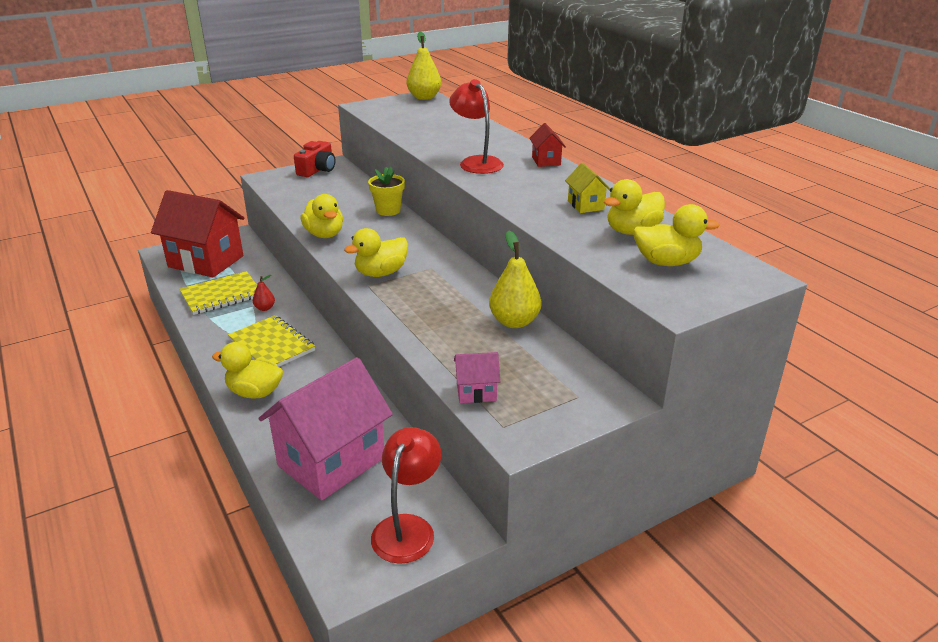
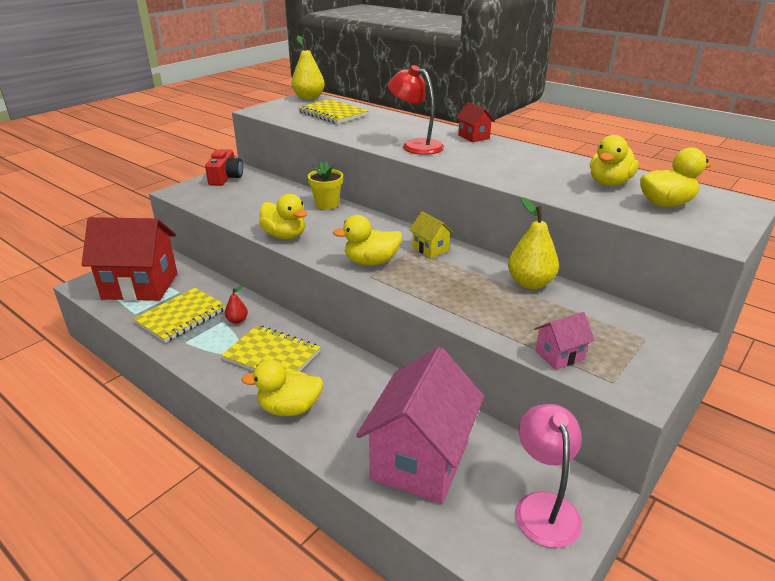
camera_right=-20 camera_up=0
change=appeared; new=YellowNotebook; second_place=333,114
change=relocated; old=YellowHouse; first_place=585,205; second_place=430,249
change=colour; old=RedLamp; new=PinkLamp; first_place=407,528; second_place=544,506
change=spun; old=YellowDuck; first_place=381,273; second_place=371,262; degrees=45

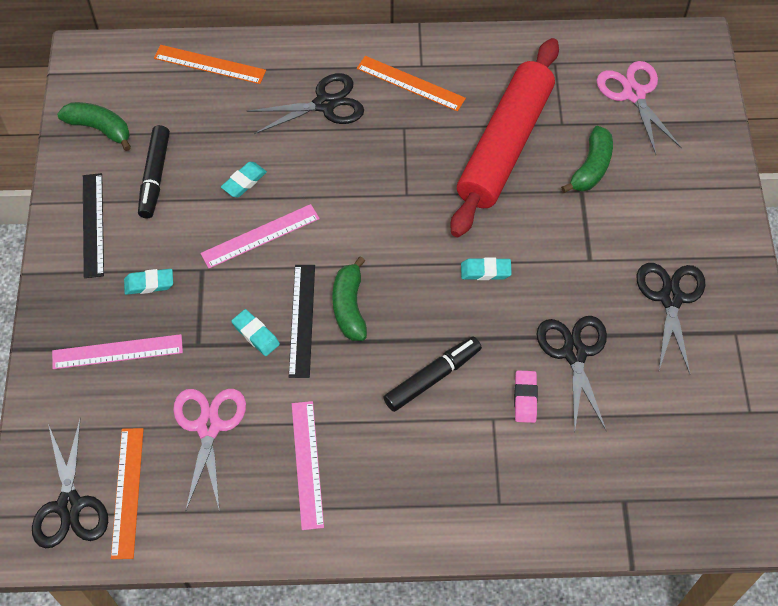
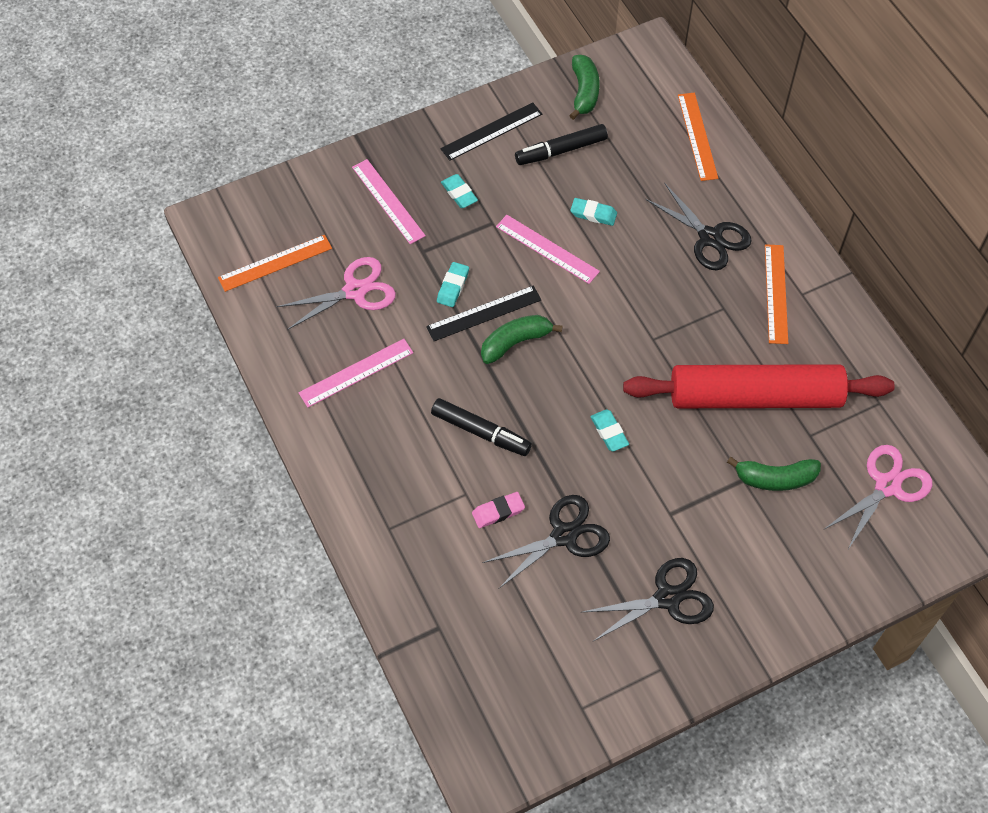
camera_right=65 camera_up=0
change=missing; old=BlackScissors; first_place=69,505

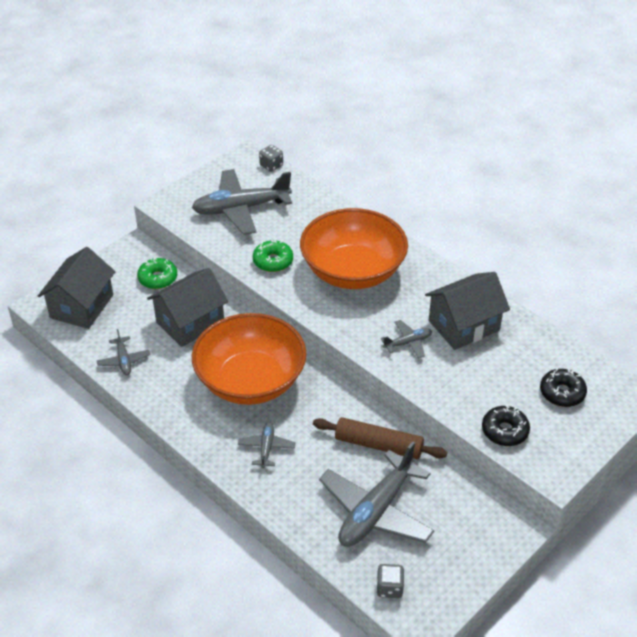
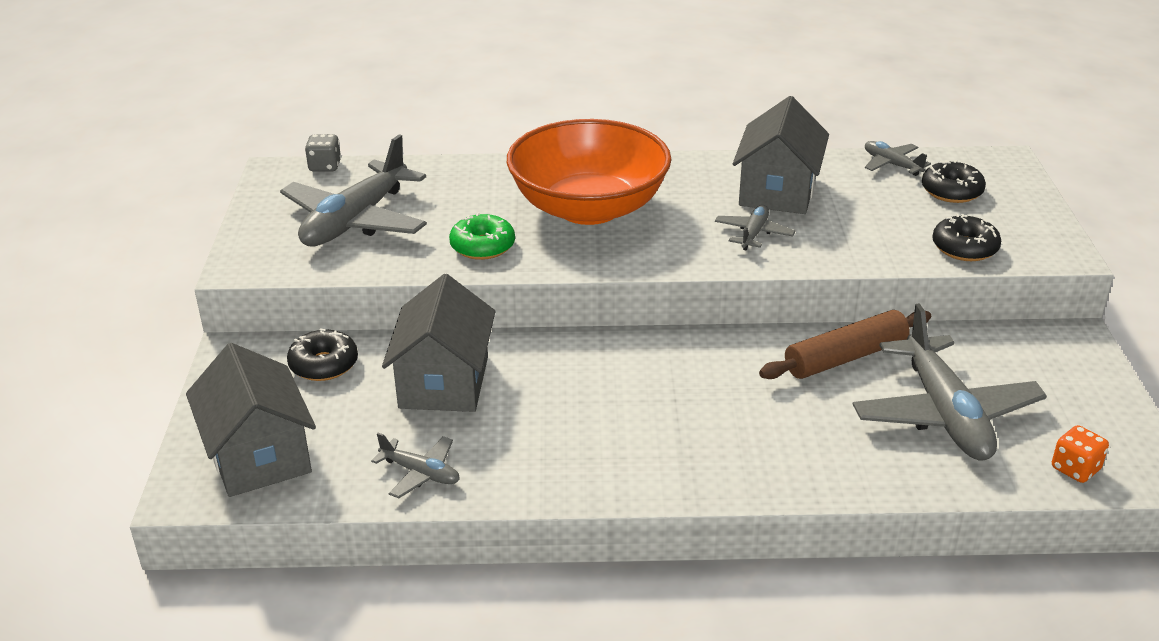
camera_right=-45 camera_up=-10
change=missing; old=OrangeBowl; first_place=250,381
change=relocated; old=GreyPlane; first_place=266,448; second_place=892,164
change=colour; old=GreenDonut; new=BlackDonut; first_place=158,278; second_place=324,365
change=colour; old=GreyDice; new=OrangeDice; first_place=389,588; second_place=1075,469

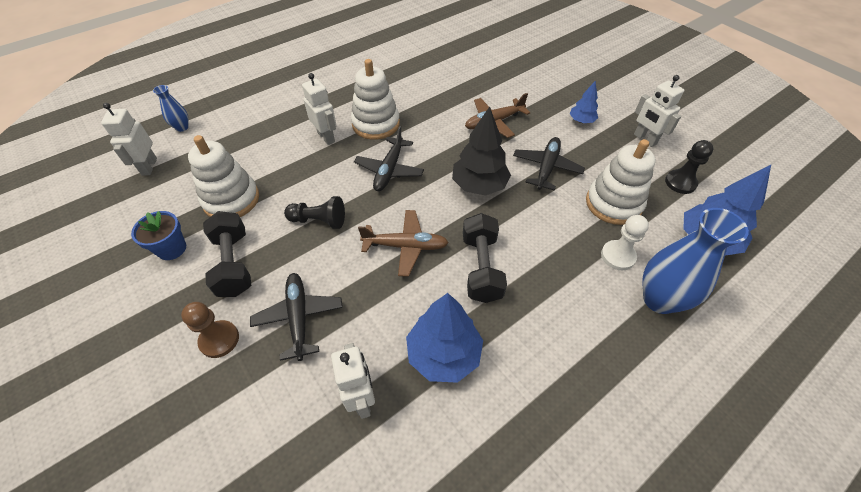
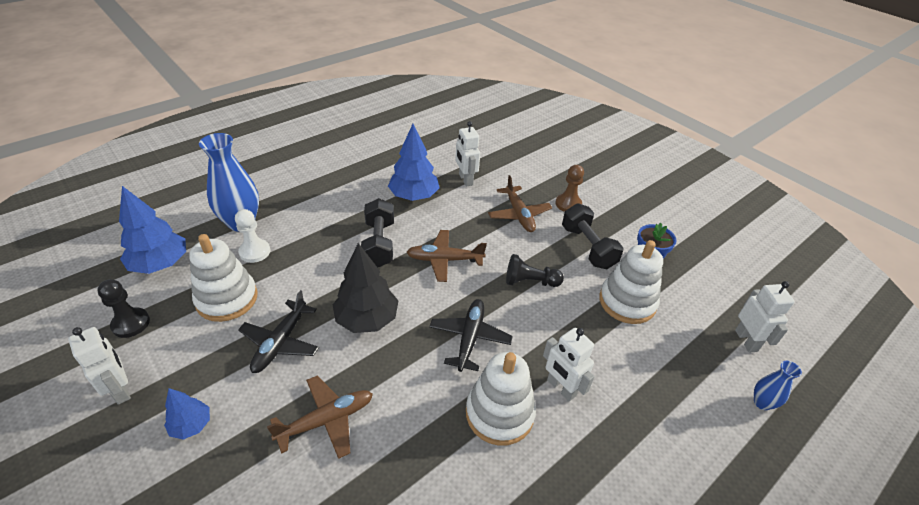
camera_right=175 camera_up=-10
change=colour; old=BlackPlane; new=BrownPlane; first_place=299,317; second_place=519,214

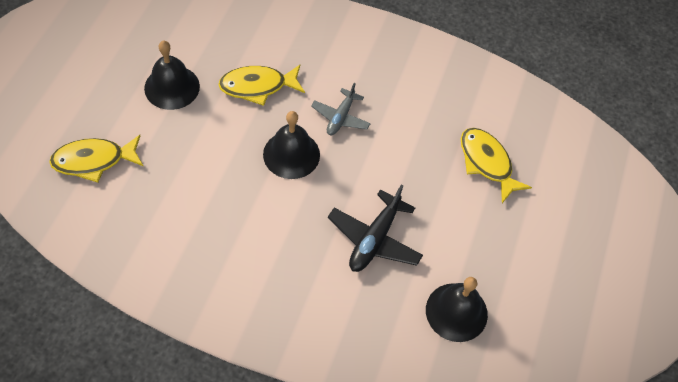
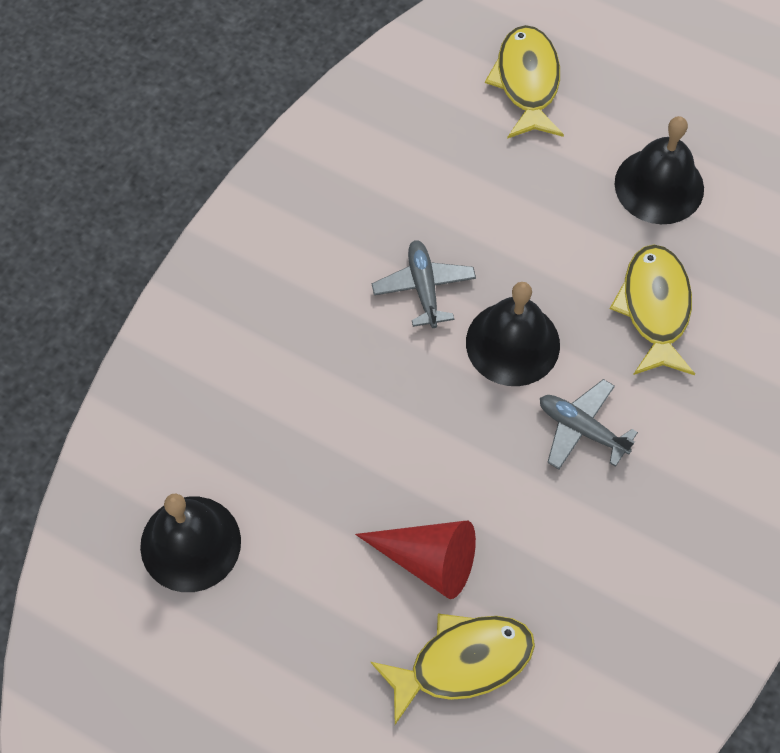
camera_right=105 camera_up=5
change=missing; old=BlackPlane; first_place=374,239
change=appeared; new=RedCone; second_place=428,560
change=appeared; new=GreyPlane; second_place=424,288

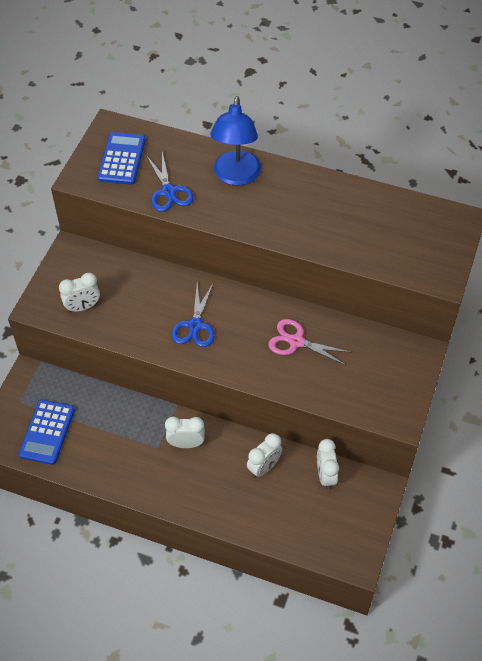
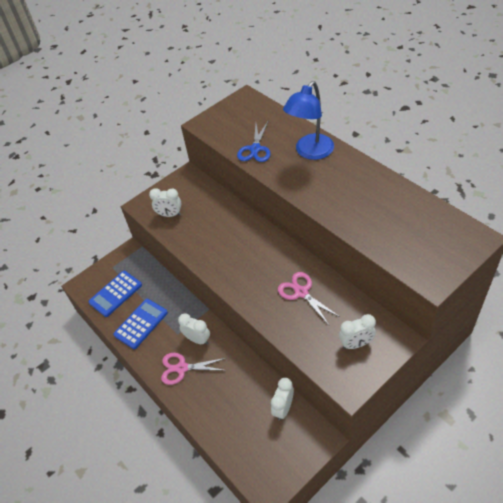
camera_right=35 camera_up=-5
change=missing; old=BlueScissors; first_place=195,326
change=appeared; new=PinkScissors; second_place=182,368
change=relocated; old=BlueCalculator; first_place=122,159; second_place=141,324
change=relocated; old=WhiteClock; first_place=264,467; second_place=356,344

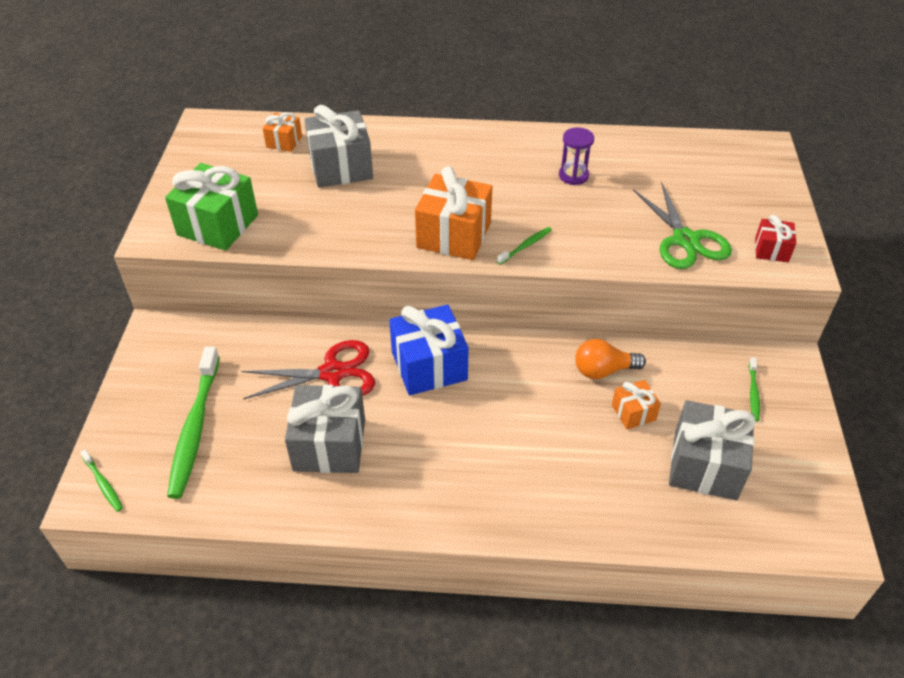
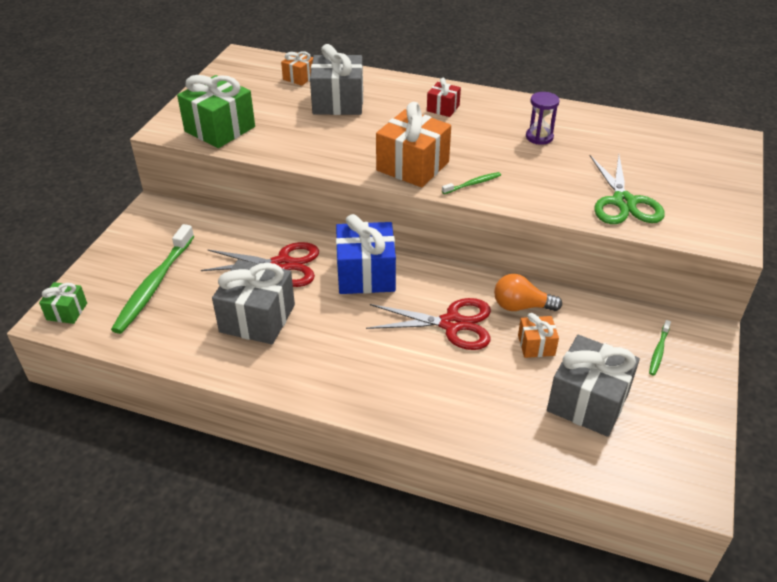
camera_right=15 camera_up=-5
change=appeared; new=RedScissors; second_place=452,324
change=relocated; old=RedGift; first_place=771,250; second_place=443,108
change=exchanged; old=GreenToothbrush; new=GreenGift; first_place=103,484; second_place=67,311

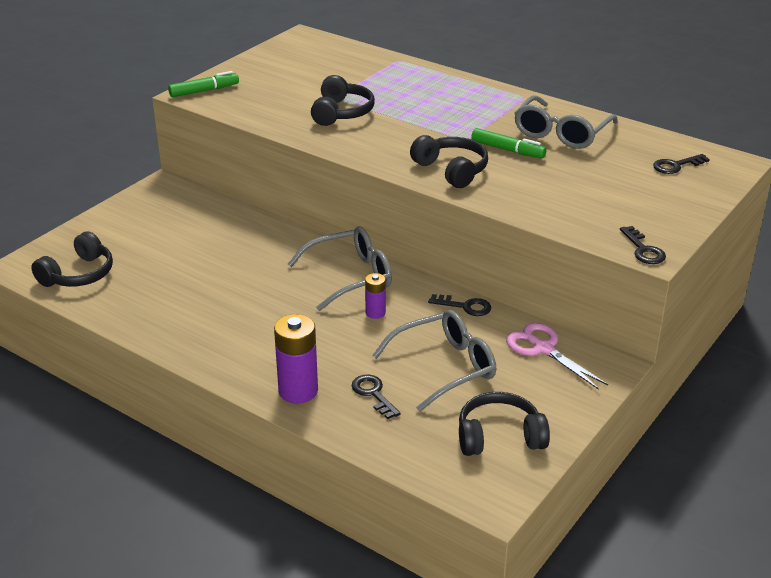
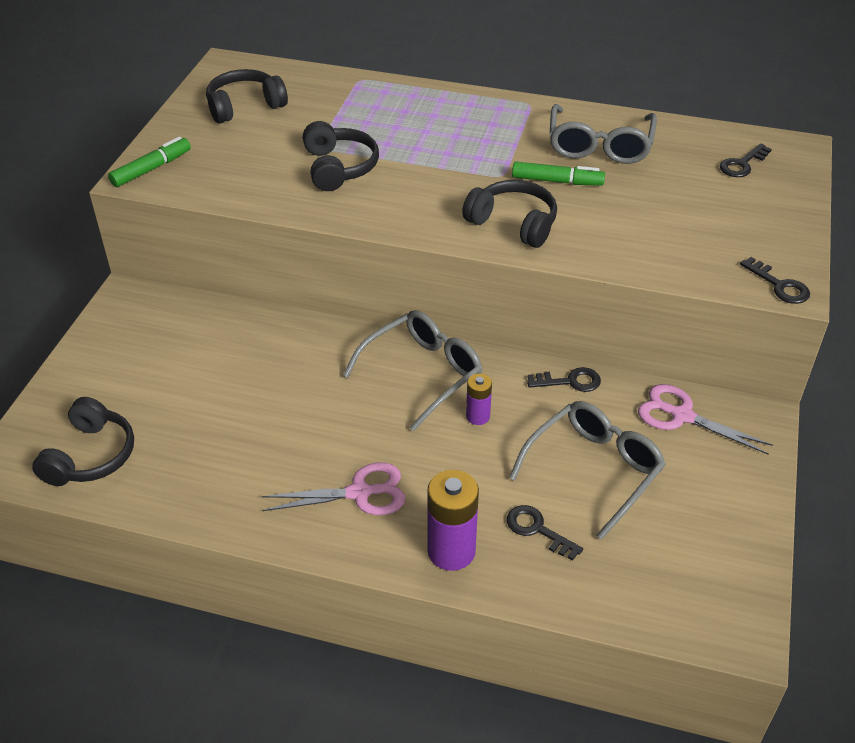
camera_right=-20 camera_up=10
change=appeared; new=PinkScissors; second_place=359,493
change=relocated; old=BlackHeadphones; first_place=499,437; second_place=245,106

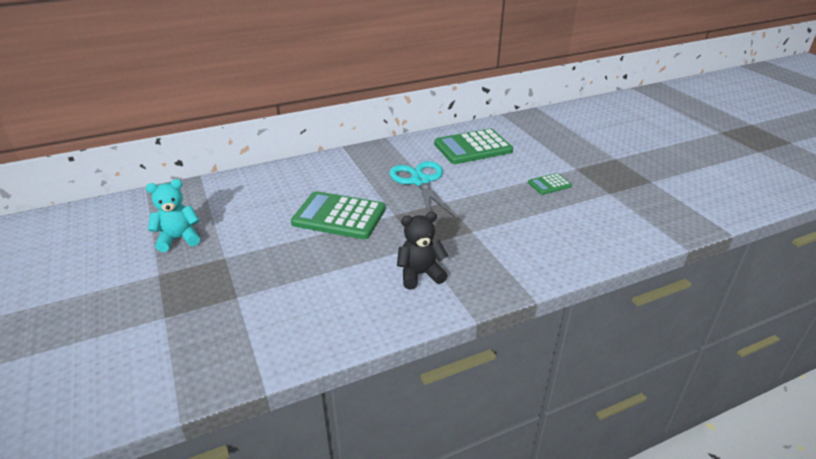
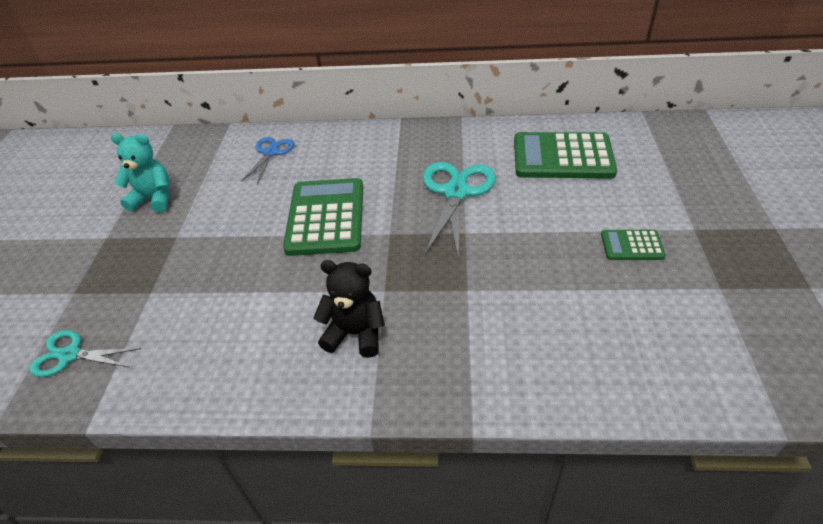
camera_right=30 camera_up=10
change=appeared; new=TurquoiseScissors; second_place=69,355
change=appeared; new=BlueScissors; second_place=271,153
change=spun; old=GreenCalculator; first_place=339,216; second_place=326,217; degrees=45

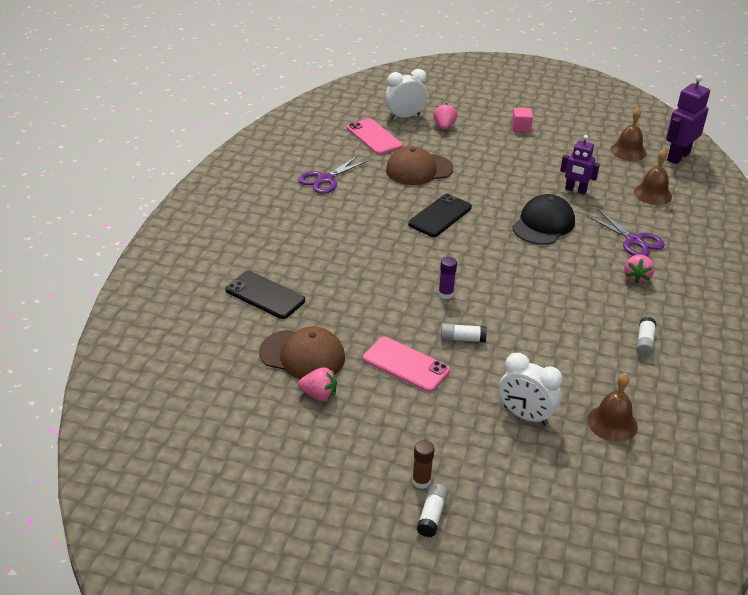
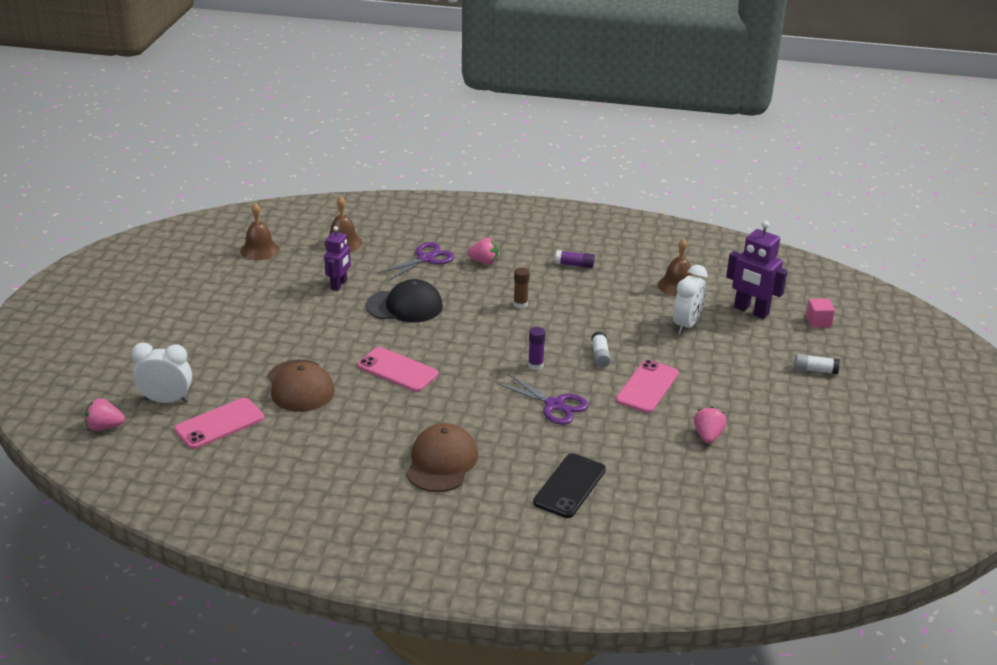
camera_right=-95 camera_up=-5
change=relocated; old=BrownCap; first_place=302,355; second_place=441,462
change=relocated; old=PurpleScissors; first_place=325,179; second_place=554,405
change=relocated; old=BrownGlueStick; first_place=421,481; second_place=520,304
change=relocated; old=PinkStrawberry; first_place=444,126; second_place=105,427
change=relocated; old=PinkCube; first_place=521,127; second_place=818,321
change=relocated; old=PurpleRobot; first_place=678,156; second_place=751,311
change=colour; old=BlackPhone; new=PinkPhone; first_place=440,216; second_place=397,370
change=colour; old=WhiteGlueStick; new=PurpleGlueStick; first_place=644,342; second_place=574,265
change=spun; old=WhiteClock; first_place=404,117; second_place=166,400; degrees=120
change=spun; old=BlackCap; first_place=543,224; second_place=405,306; degrees=150

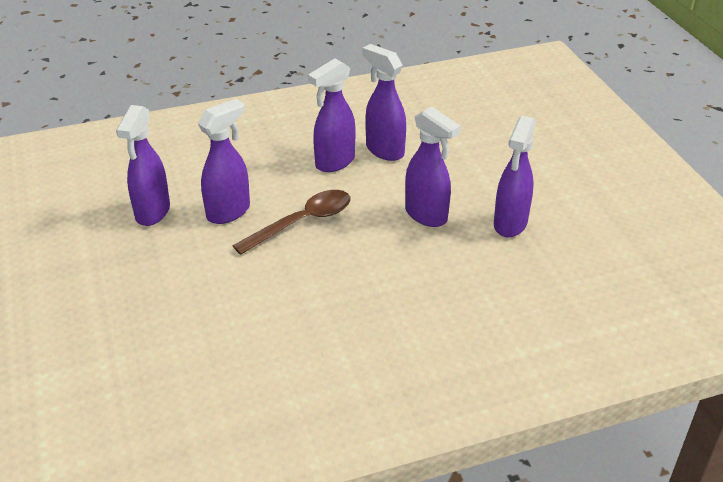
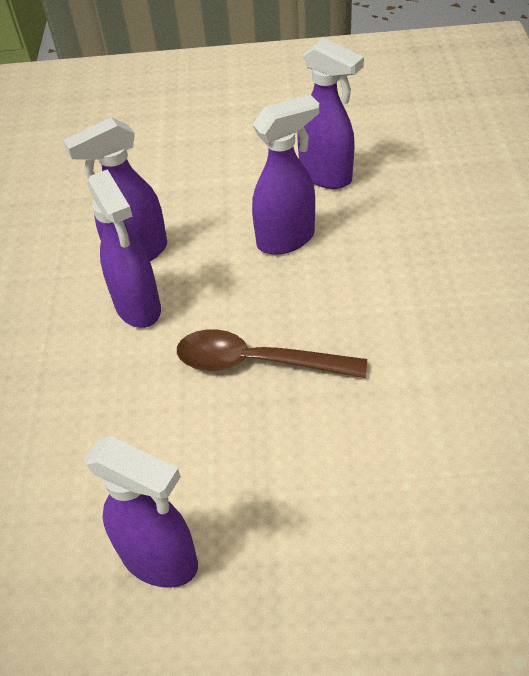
camera_right=-70 camera_up=10
change=missing; old=PurpleSprayBottle; first_place=229,212
change=spun; old=BrownSpoon; first_place=302,222; second_place=256,362; degrees=-60

